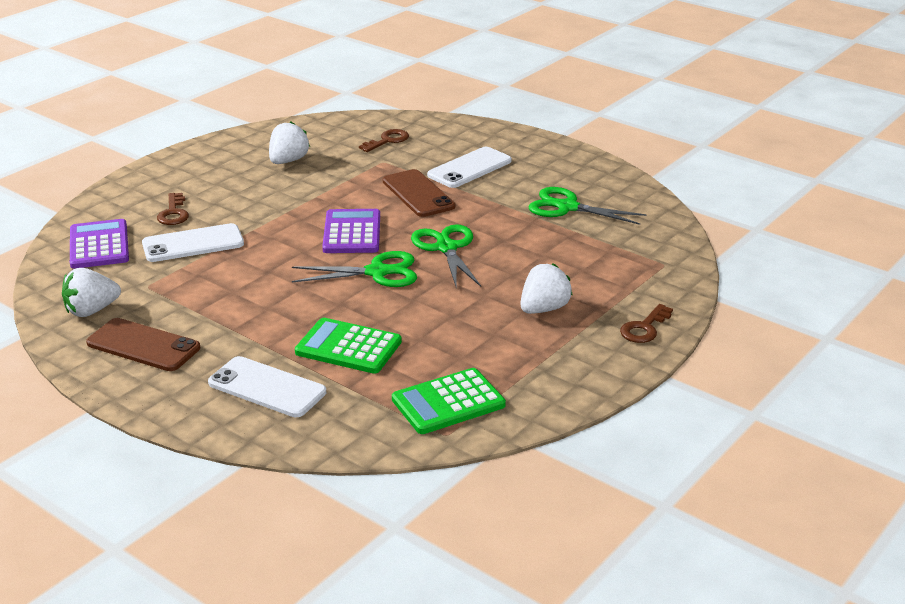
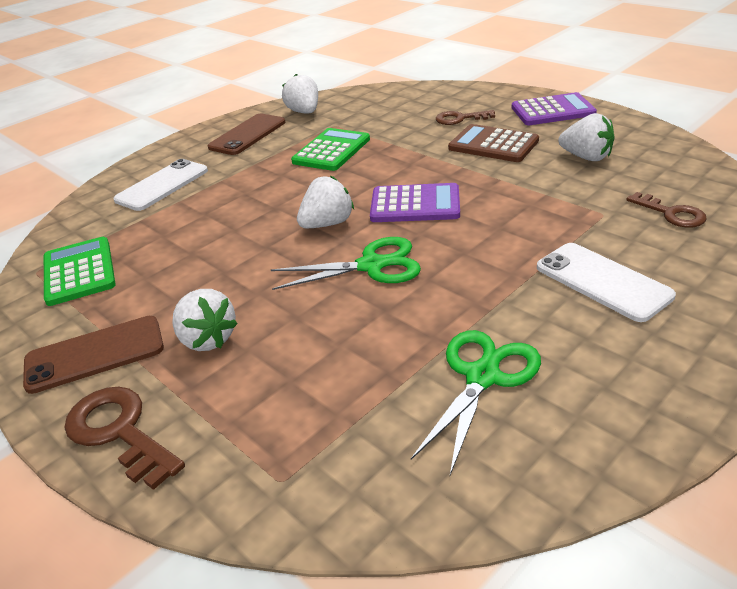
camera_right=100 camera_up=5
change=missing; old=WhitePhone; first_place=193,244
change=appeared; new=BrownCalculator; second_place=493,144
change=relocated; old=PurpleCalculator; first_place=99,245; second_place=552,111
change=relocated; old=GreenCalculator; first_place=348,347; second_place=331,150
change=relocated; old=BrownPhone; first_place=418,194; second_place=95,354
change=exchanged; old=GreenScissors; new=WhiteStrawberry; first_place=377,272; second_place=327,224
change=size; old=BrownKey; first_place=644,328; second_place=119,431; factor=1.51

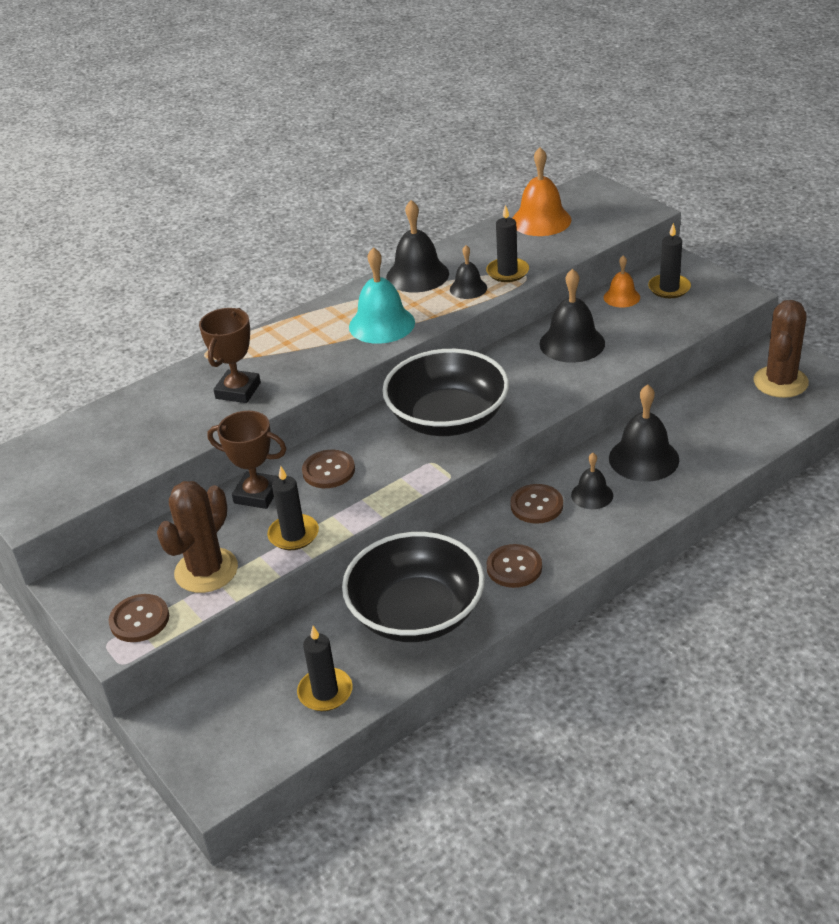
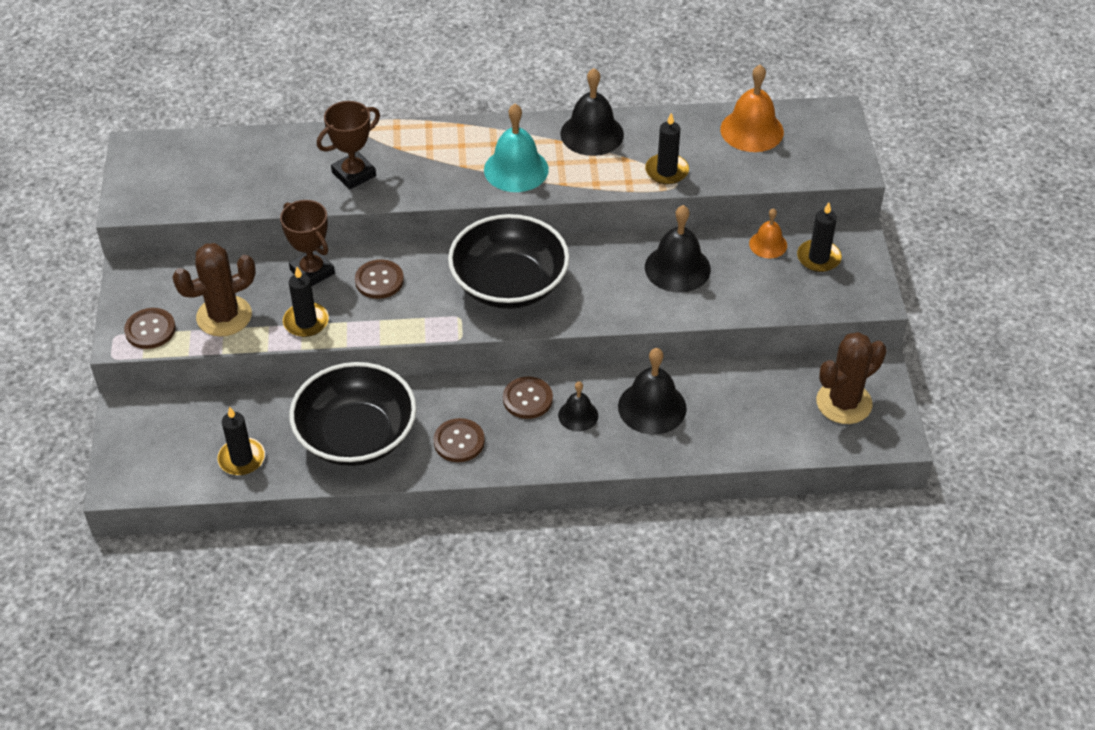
camera_right=30 camera_up=10
change=missing; old=BlackBell; first_place=468,288

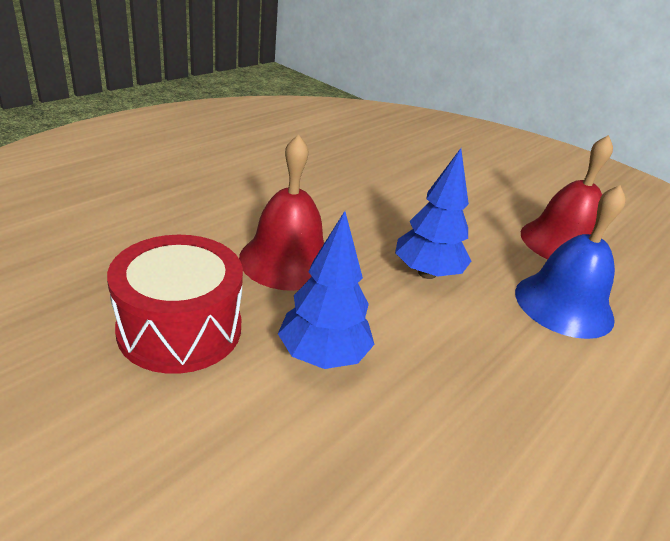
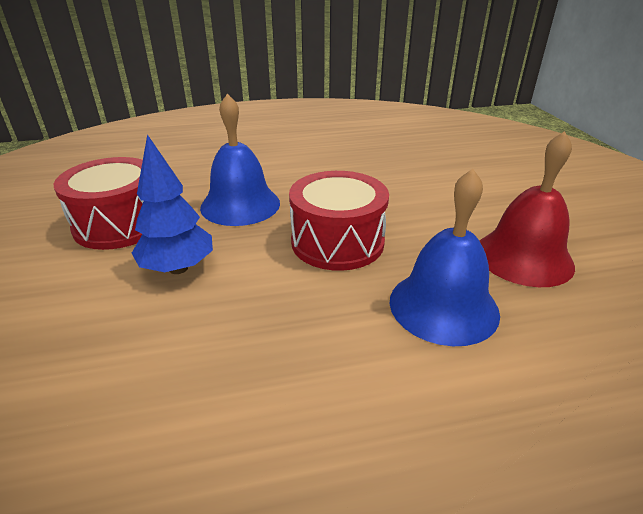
camera_right=40 camera_up=0
change=exchanged; old=BlueTree; new=RedDrum; first_place=427,273; second_place=337,242
change=colour; old=RedBell; new=BlueBell; first_place=287,260; second_place=240,205

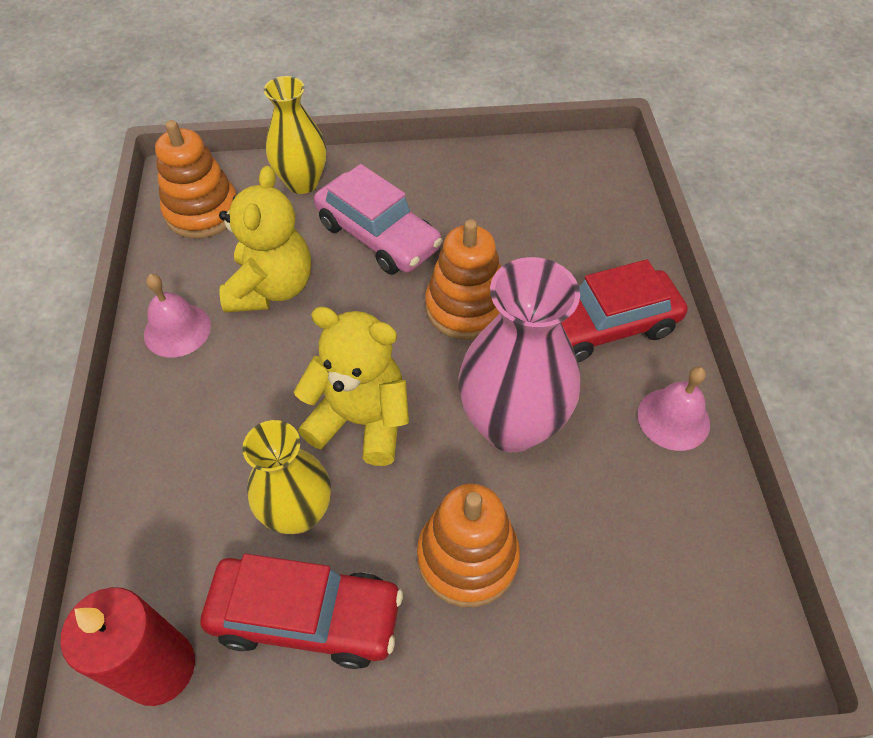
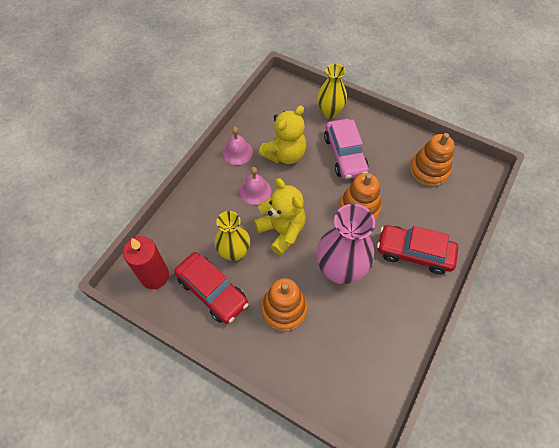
camera_right=35 camera_up=5
change=relocated; old=OrangeStackingToy; first_place=202,212; second_place=428,171
change=relocated; old=PinkBell; first_place=673,418; second_place=255,191

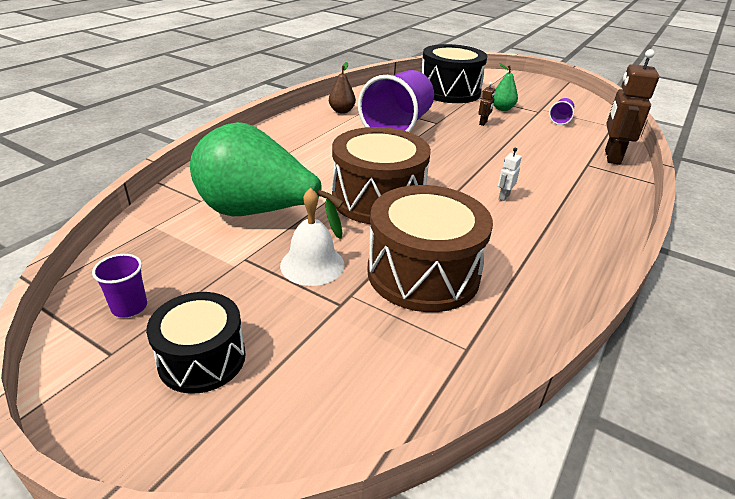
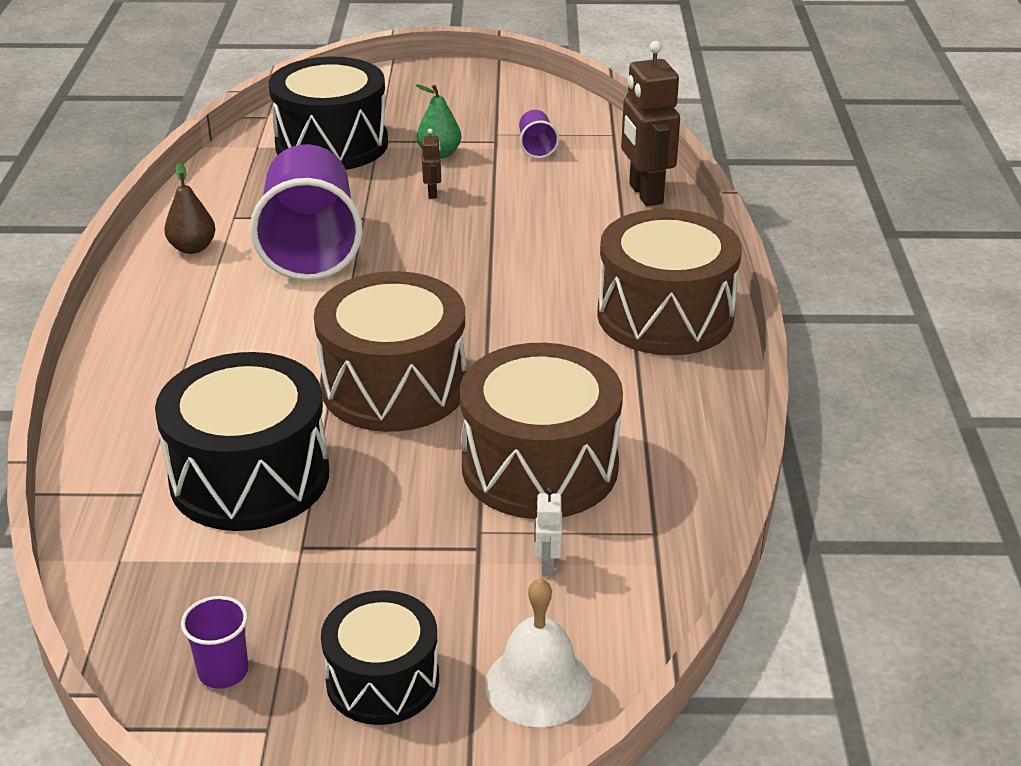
camera_right=-30 camera_up=0
change=appeared; new=BrownDrum; second_place=665,316
change=relocated; old=WhiteBell; first_place=312,264; second_place=538,685
change=relocated; old=WhiteRobot; first_place=503,197; second_place=547,565
change=exchanged; old=GreenPear; new=BlackDrum; first_place=258,213; second_place=250,477

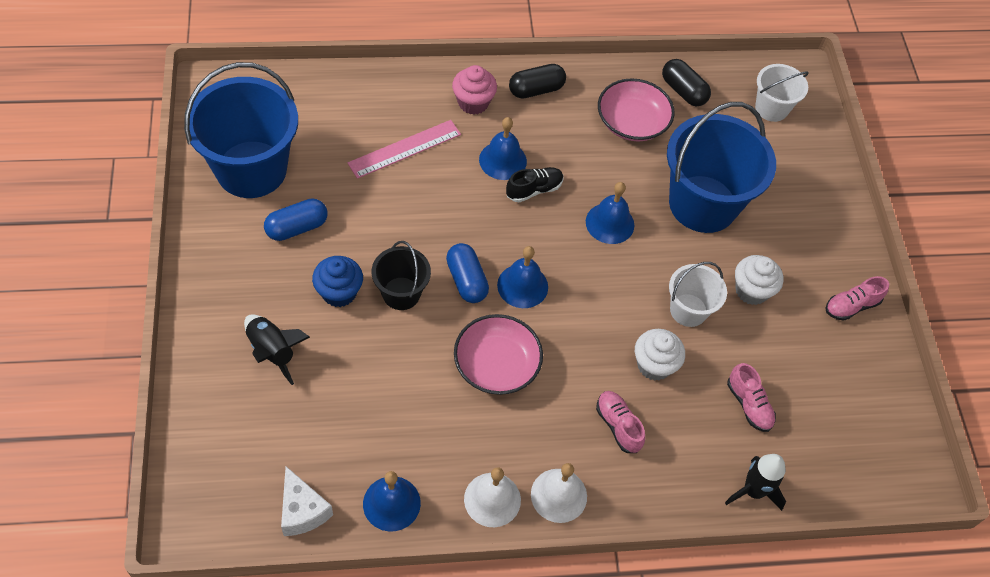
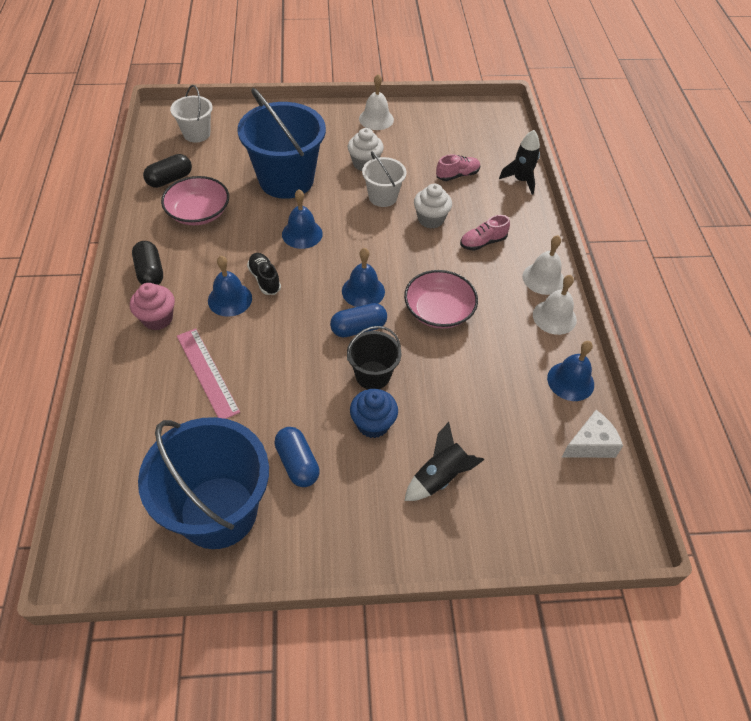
camera_right=-85 camera_up=-5
change=exchanged; old=PinkShoe; new=WhiteBell; first_place=851,306; second_place=376,119

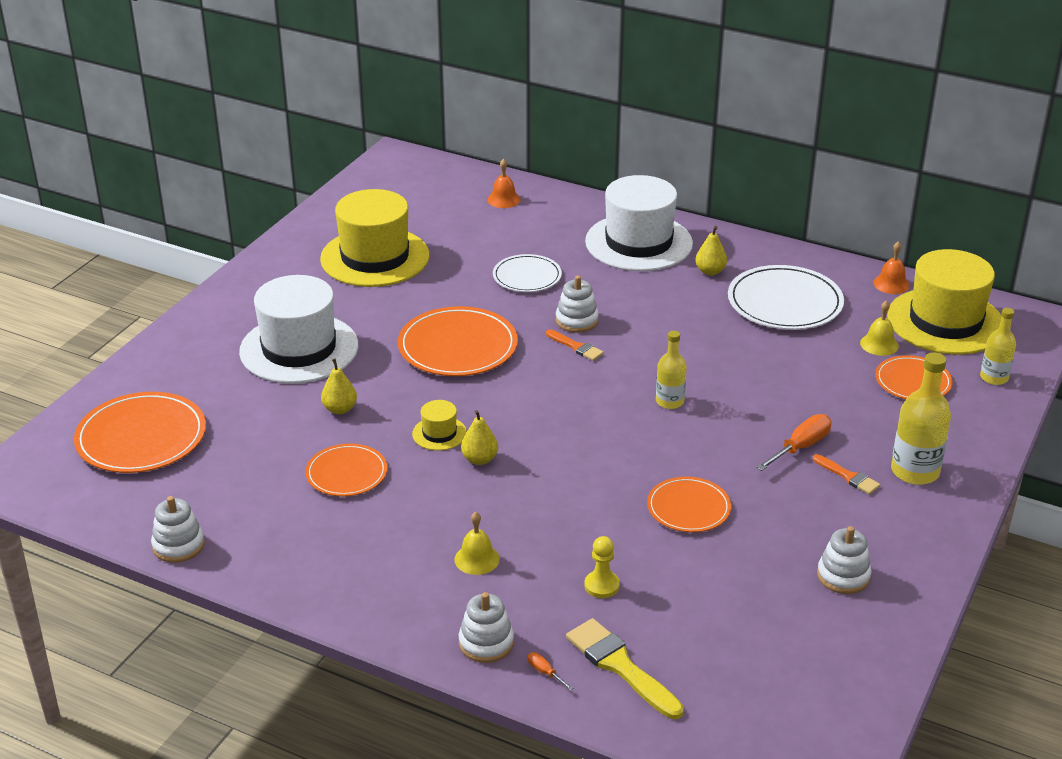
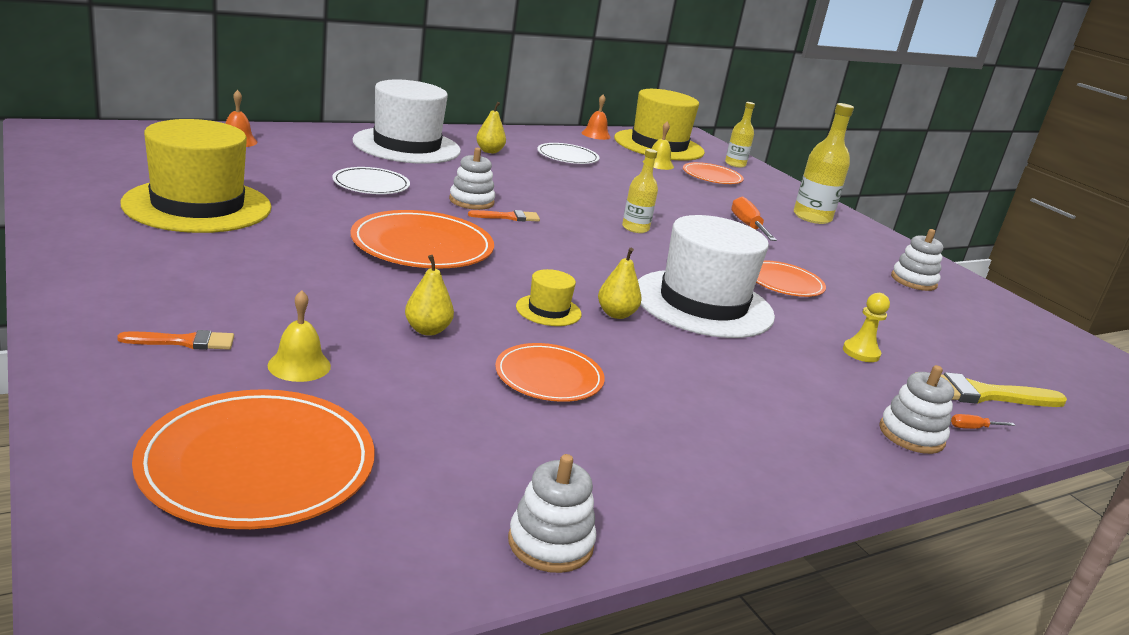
camera_right=-60 camera_up=-10
change=relocated; old=WhiteHat; first_place=299,349; second_place=703,303
change=relocated; old=YellowBell; first_place=477,559; second_place=299,365
change=relocated; old=OrangeBrush; first_place=848,476; second_place=184,342
change=size; old=WhitePlate; first_place=785,302; second_place=567,156; factor=0.61

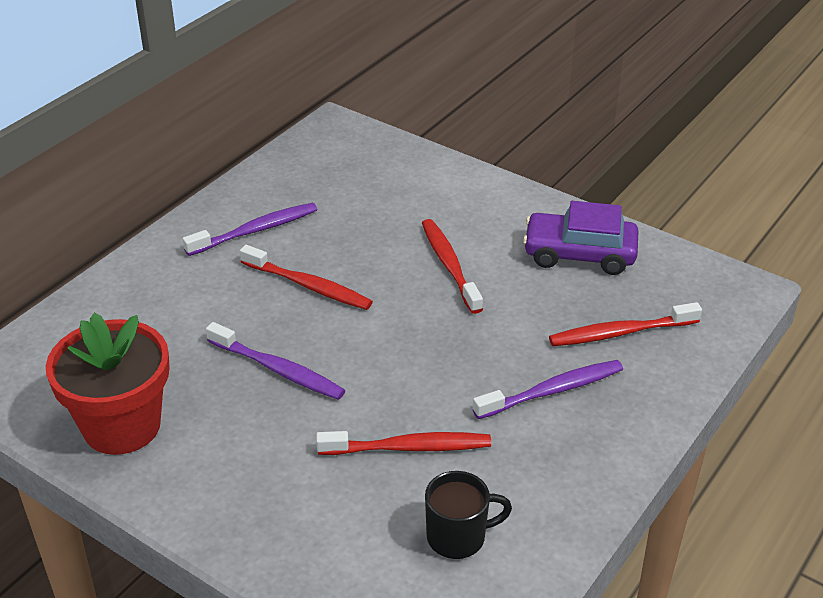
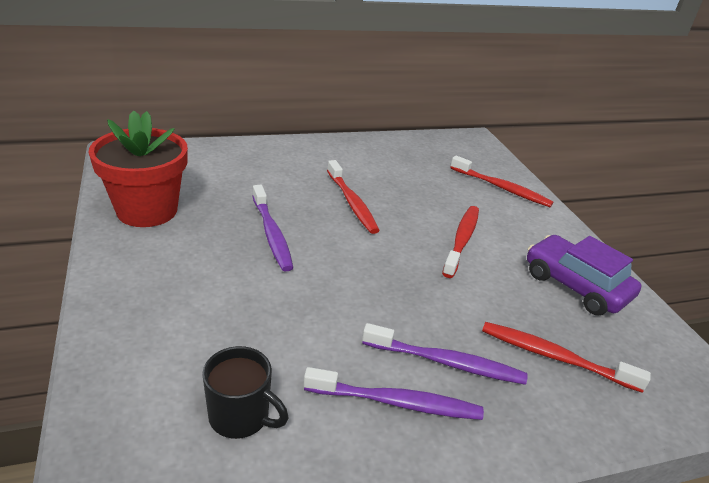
camera_right=35 camera_up=-5
change=relocated; old=PurpleToothbrush; first_place=255,230; second_place=397,402
change=relocated; old=RedToothbrush; first_place=409,447; second_place=501,188

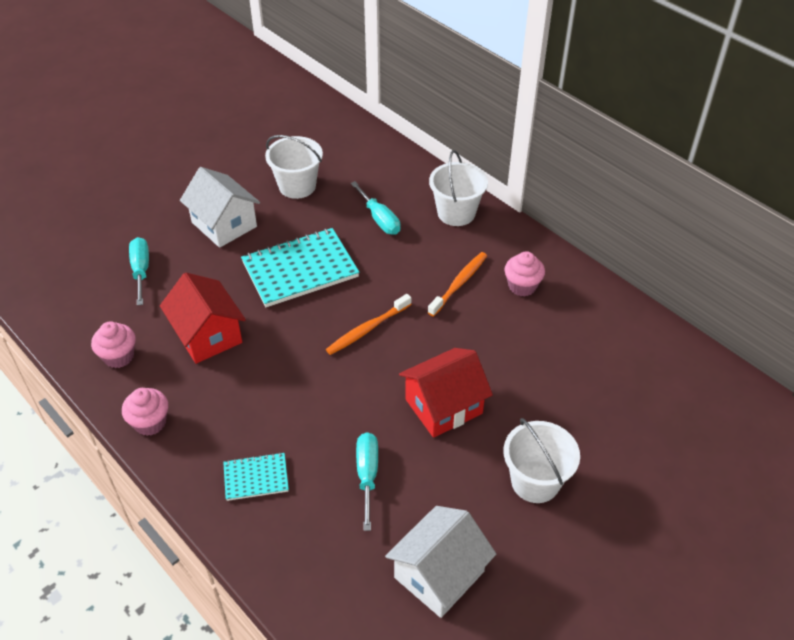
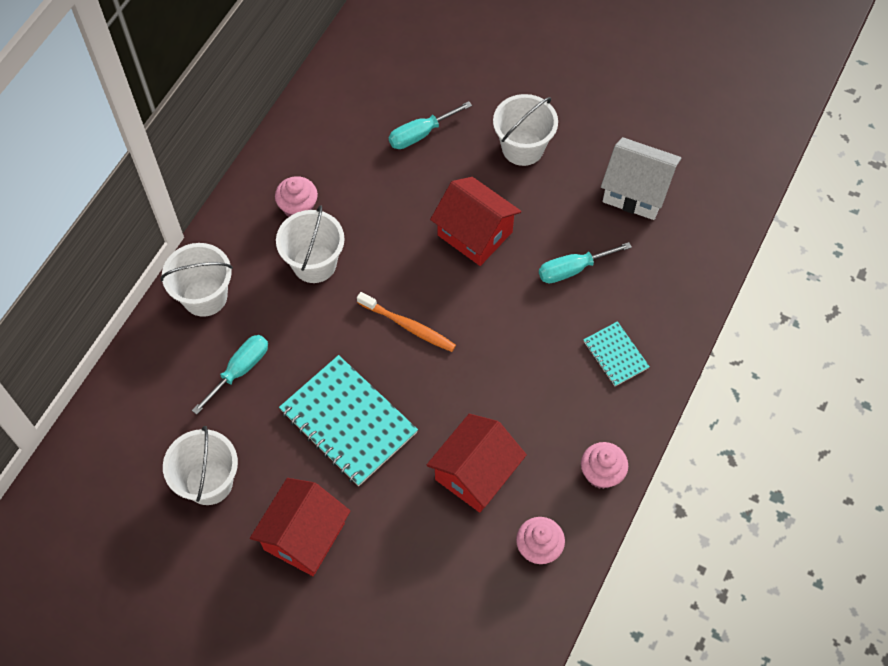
camera_right=-110 camera_up=15
change=relocated; old=TurquoiseScrewdriver; first_place=141,270; second_place=420,134
change=exchanged; old=OrangeToothbrush; new=WhiteBucket; first_place=459,283; second_place=314,263
change=colour; old=WhiteHouse; new=RedHouse; first_place=224,224; second_place=304,536

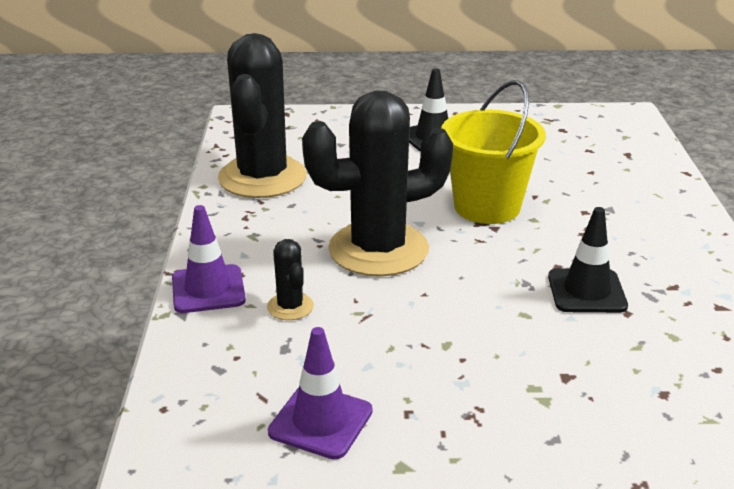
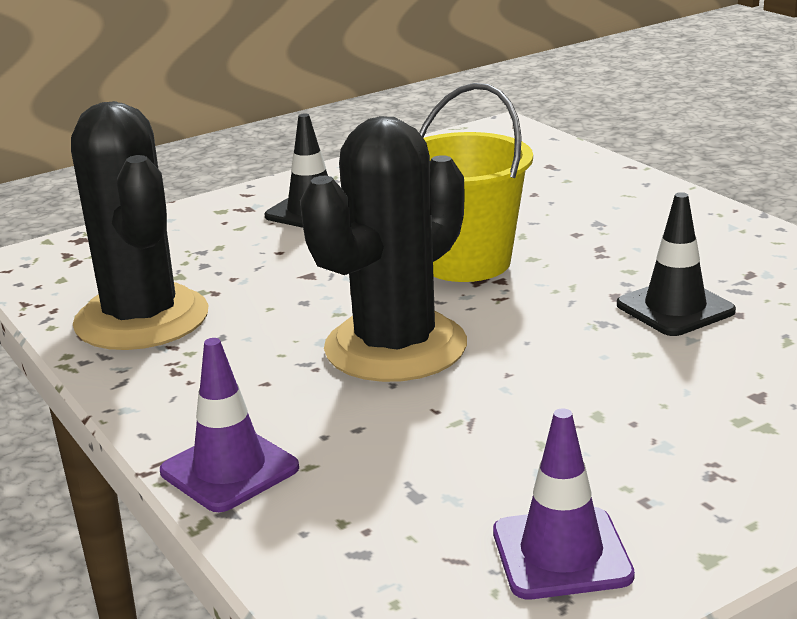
camera_right=-30 camera_up=-5
change=missing; old=BlackCactus; first_place=290,307

